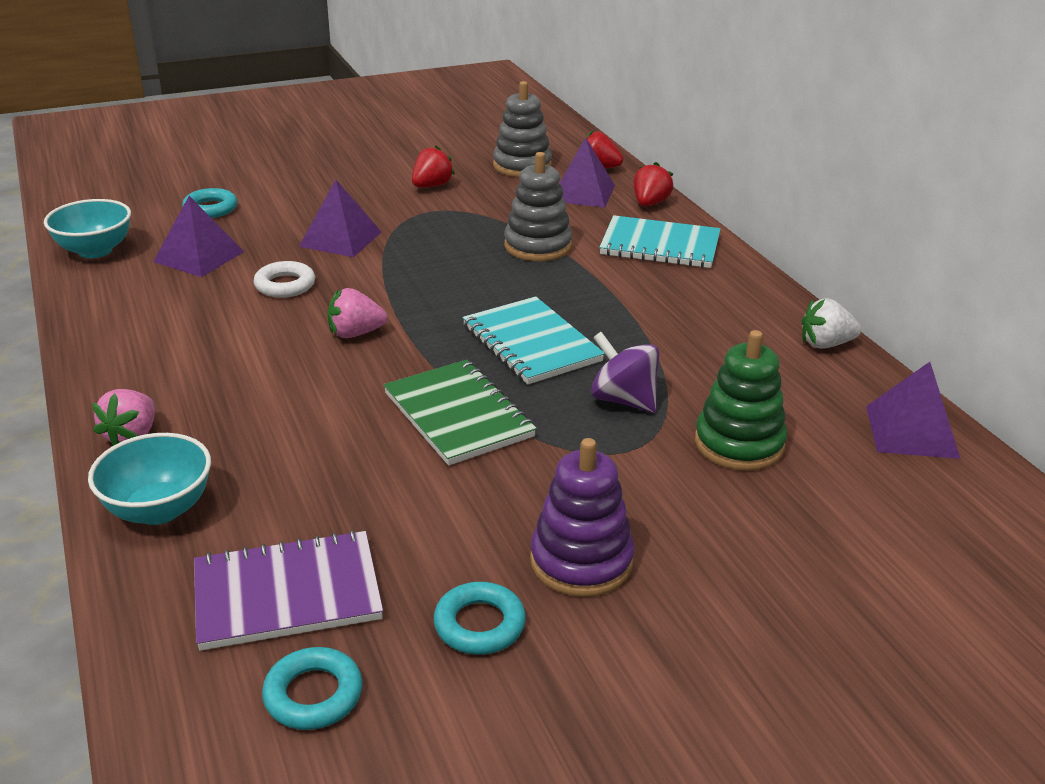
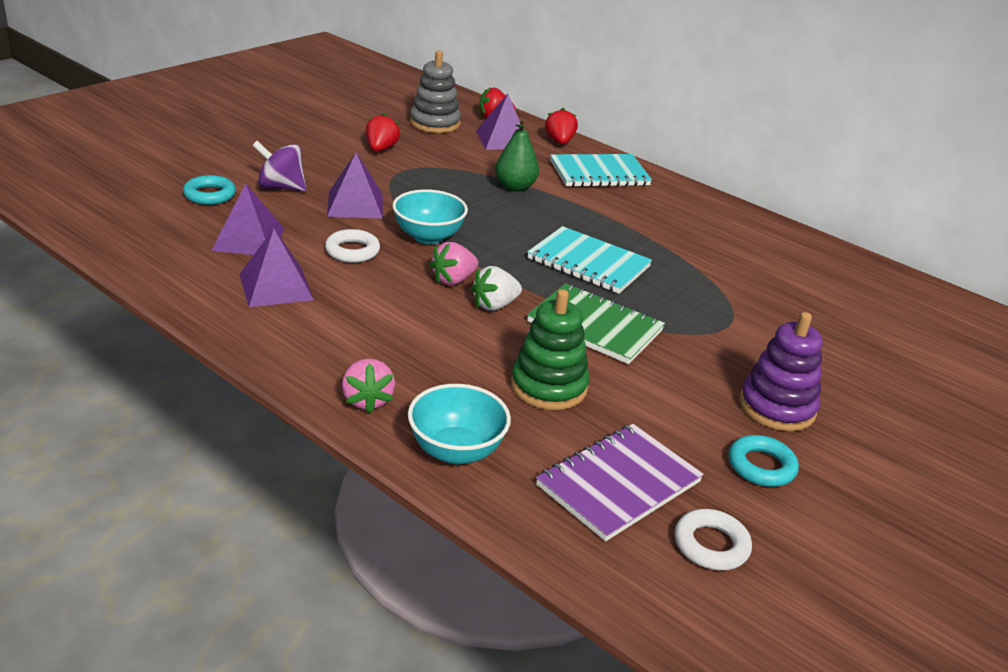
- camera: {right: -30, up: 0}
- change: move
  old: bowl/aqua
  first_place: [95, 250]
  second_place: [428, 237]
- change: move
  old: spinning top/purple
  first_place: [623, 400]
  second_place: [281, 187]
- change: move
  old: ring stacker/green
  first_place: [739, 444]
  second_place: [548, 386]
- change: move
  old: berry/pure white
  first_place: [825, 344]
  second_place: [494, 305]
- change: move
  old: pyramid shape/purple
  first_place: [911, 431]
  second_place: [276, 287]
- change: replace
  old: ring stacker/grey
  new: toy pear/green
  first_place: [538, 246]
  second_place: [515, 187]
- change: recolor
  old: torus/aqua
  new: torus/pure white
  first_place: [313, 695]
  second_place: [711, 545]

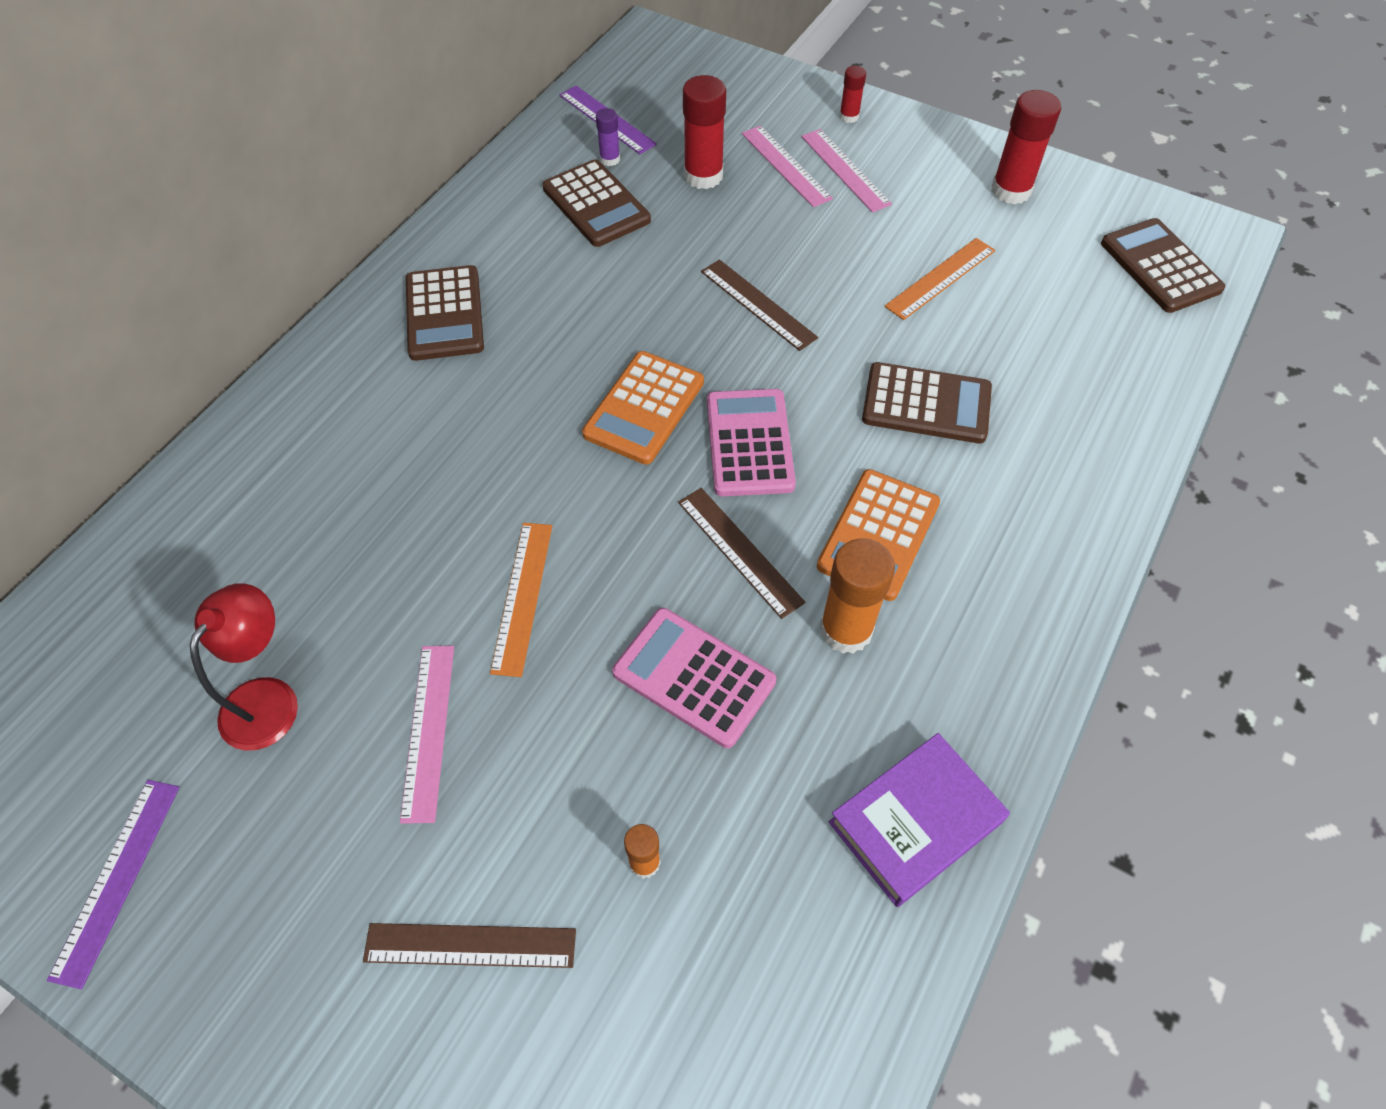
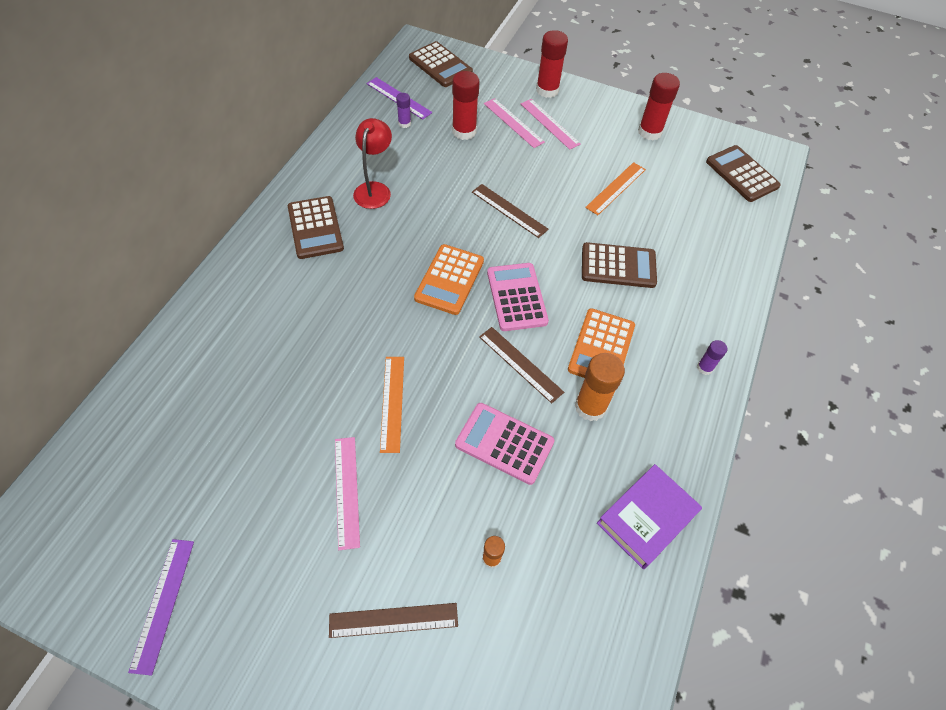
- camera: {right: -10, up: 0}
- change: insert
  new: stick of glue/purple
  second_place: [704, 368]
- change: move
  old: desk lamp/crimson
  first_place: [268, 698]
  second_place: [374, 189]
- change: move
  old: pocket calculator/brown
  first_place: [596, 204]
  second_place: [440, 65]
- change: resize
  old: stick of glue/crimson
  first_place: [849, 116]
  second_place: [547, 90]
  factor: 1.89

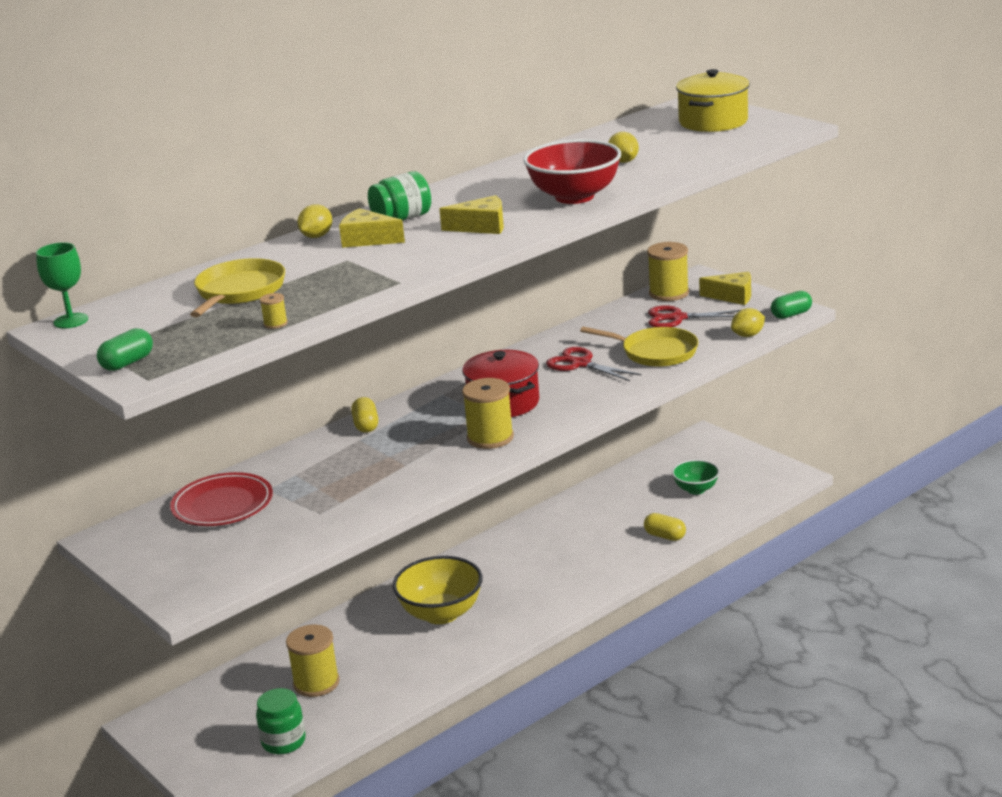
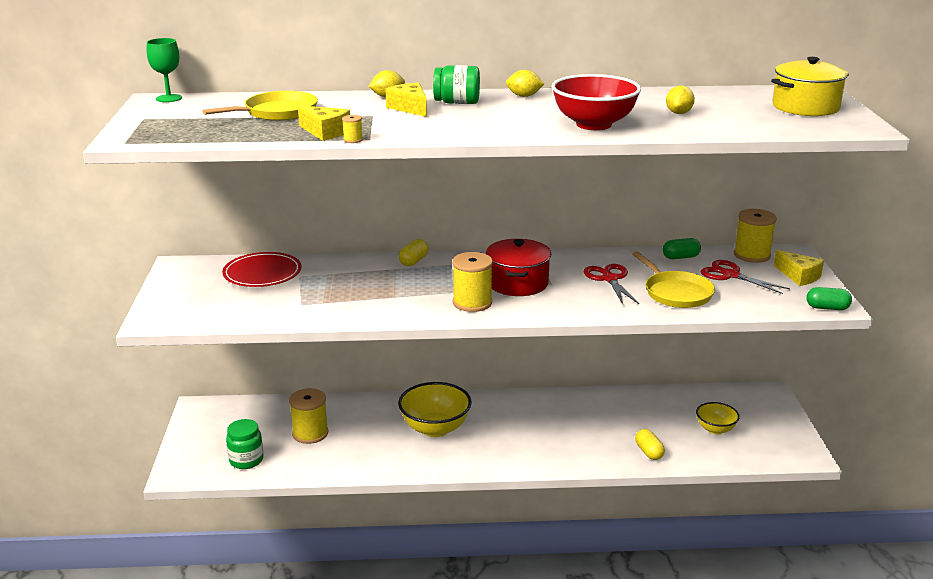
- camera: {right: 35, up: 0}
- change: move
  old: pill shape/green
  first_place: [127, 363]
  second_place: [680, 257]
- change: move
  old: reel of thread/bright yellow
  first_place: [275, 324]
  second_place: [353, 140]
- change: move
  old: piece of cheese/bright yellow
  first_place: [481, 227]
  second_place: [325, 132]
- change: move
  old: lemon/bright yellow
  first_place: [748, 335]
  second_place: [524, 96]
- change: recolor
  old: bowl/green
  new: bowl/bright yellow
  first_place: [696, 489]
  second_place: [715, 429]

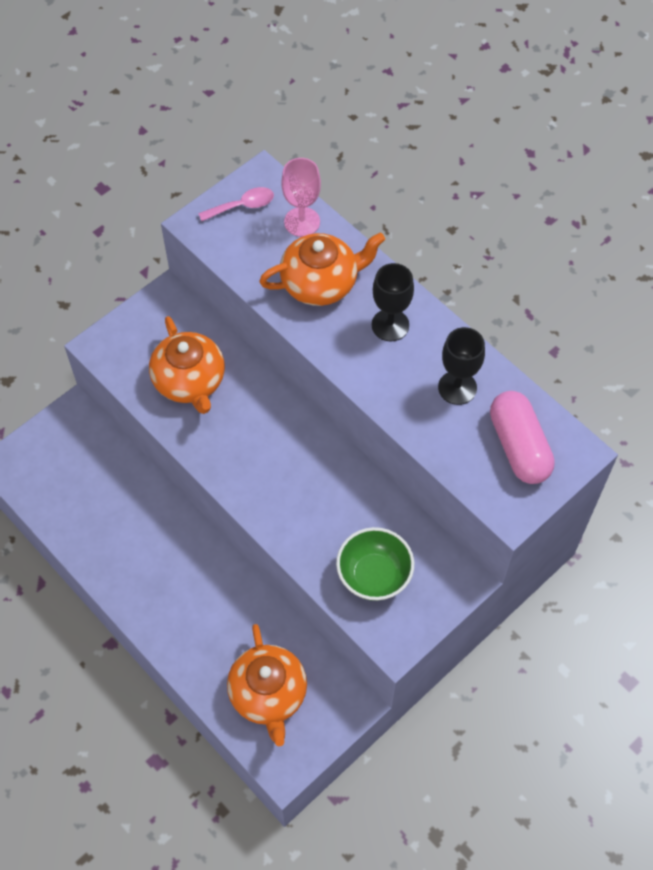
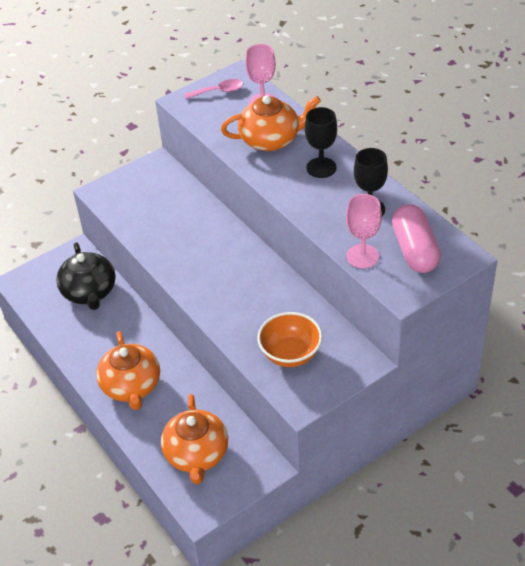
- camera: {right: 10, up: -15}
- change: insert
  new: teapot/ebony
  second_place: [89, 292]
- change: insert
  new: wine glass/rose-pink
  second_place: [362, 256]
- change: move
  old: teapot/orange
  first_place: [190, 381]
  second_place: [131, 386]
- change: recolor
  old: bowl/green
  new: bowl/orange
  first_place: [374, 575]
  second_place: [290, 354]

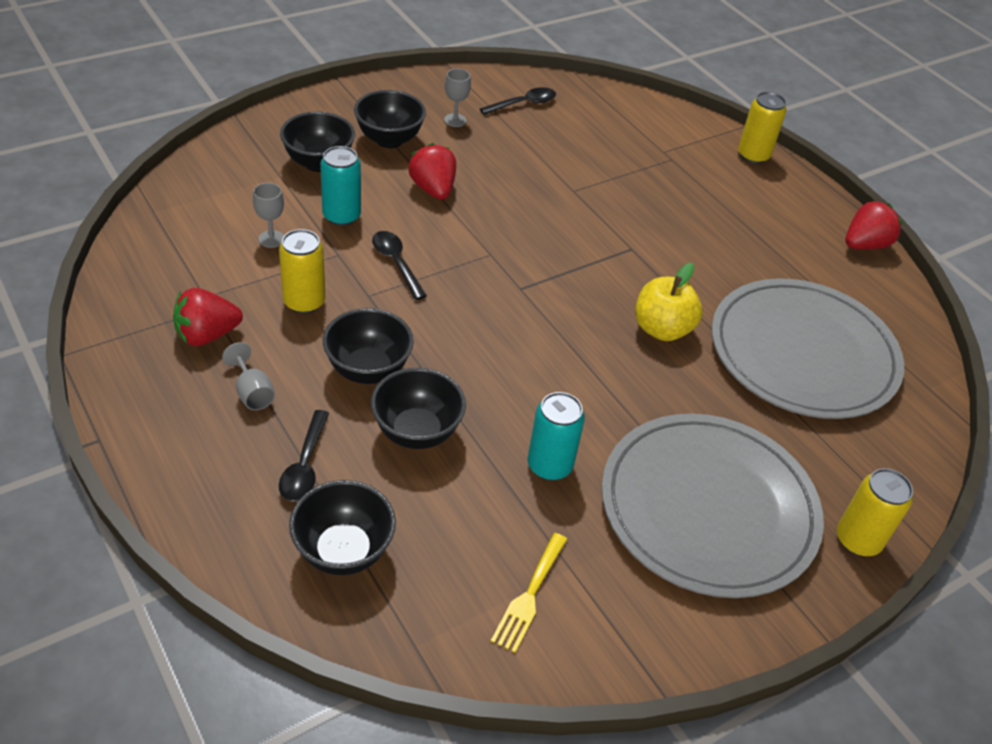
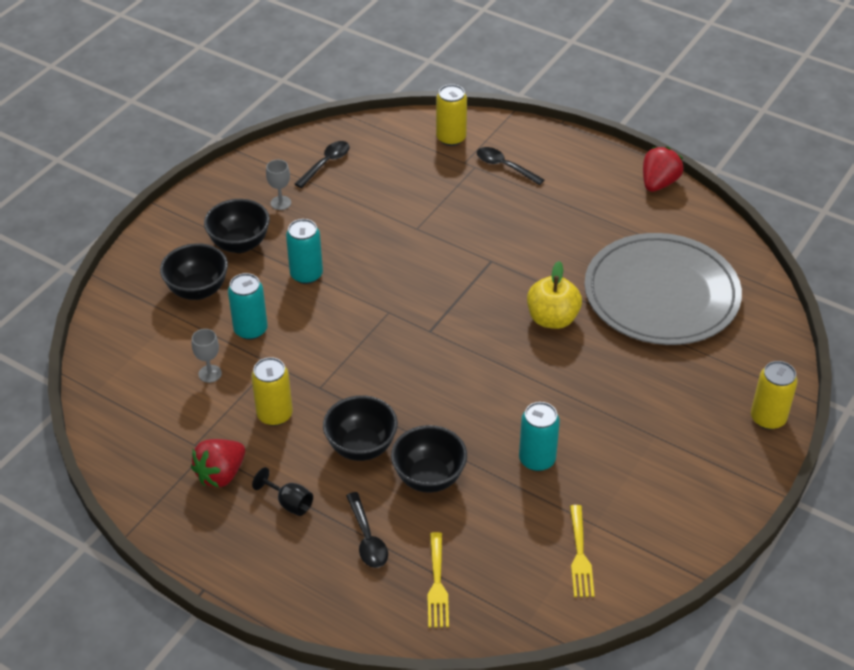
- camera: {right: -20, up: 0}
- change: delete
  old: flat dish/grey
  first_place: [708, 508]
- change: move
  old: teaspoon/ebony
  first_place: [396, 263]
  second_place: [504, 166]
- change: move
  old: tin/bright yellow
  first_place: [753, 155]
  second_place: [451, 138]
- change: replace
  old: bowl/ebony
  new: dinner fork/bright yellow
  first_place: [343, 551]
  second_place: [437, 584]
- change: replace
  old: berry/crimson
  new: tin/aqua
  first_place: [433, 189]
  second_place: [306, 274]
- change: recolor
  old: wine glass/grey
  new: wine glass/ebony
  first_place: [252, 392]
  second_place: [289, 503]

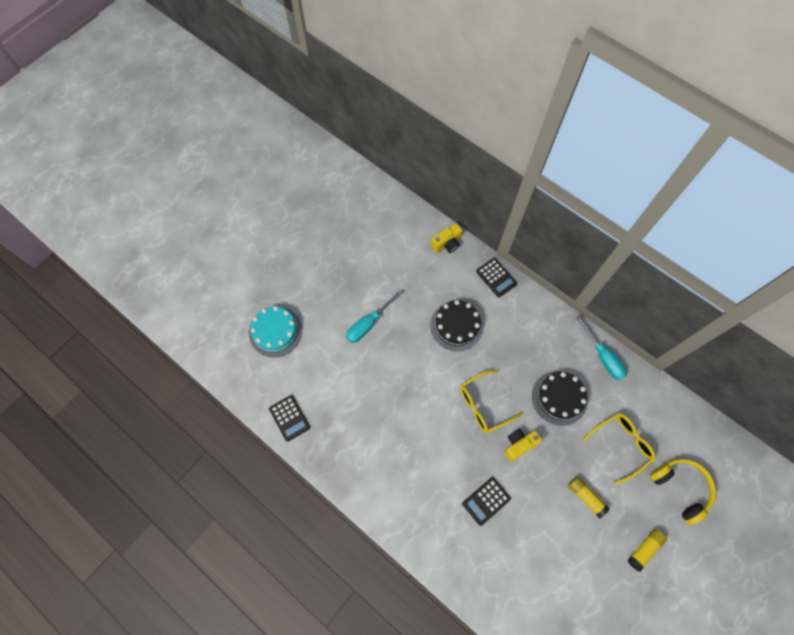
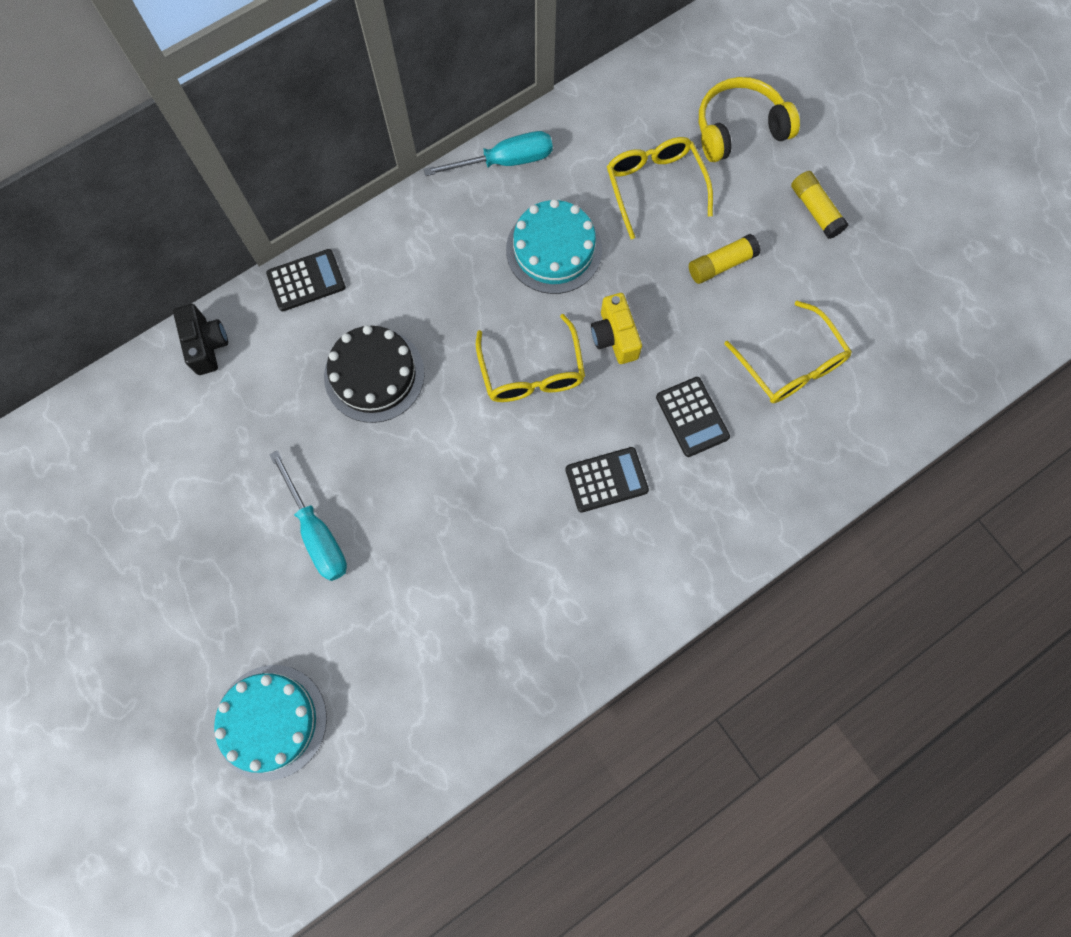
- camera: {right: -75, up: 5}
- change: insert
  new: spectacles/bright yellow
  second_place: [791, 365]
- change: move
  old: pocket calculator/ebony
  first_place: [289, 418]
  second_place: [606, 480]
- change: recolor
  old: camera/bright yellow
  new: camera/ebony
  first_place: [447, 244]
  second_place: [207, 345]
- change: recolor
  old: cake/ebony
  new: cake/aqua
  first_place: [559, 397]
  second_place: [554, 250]

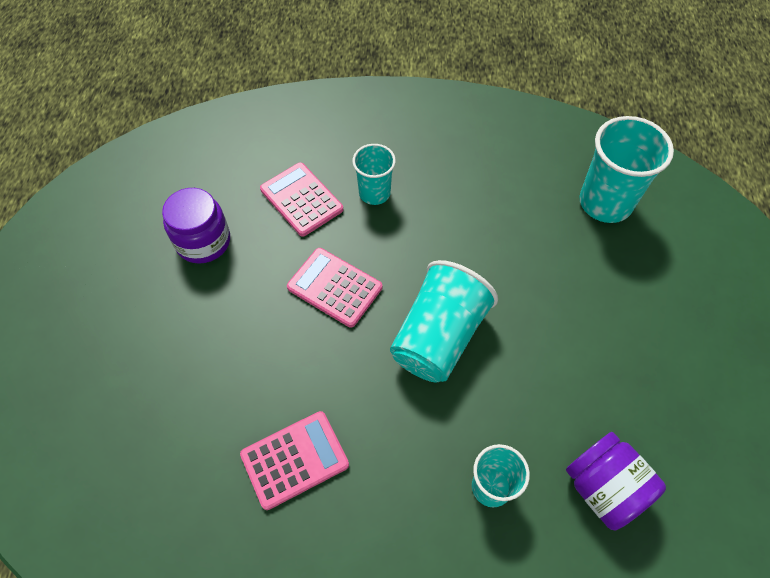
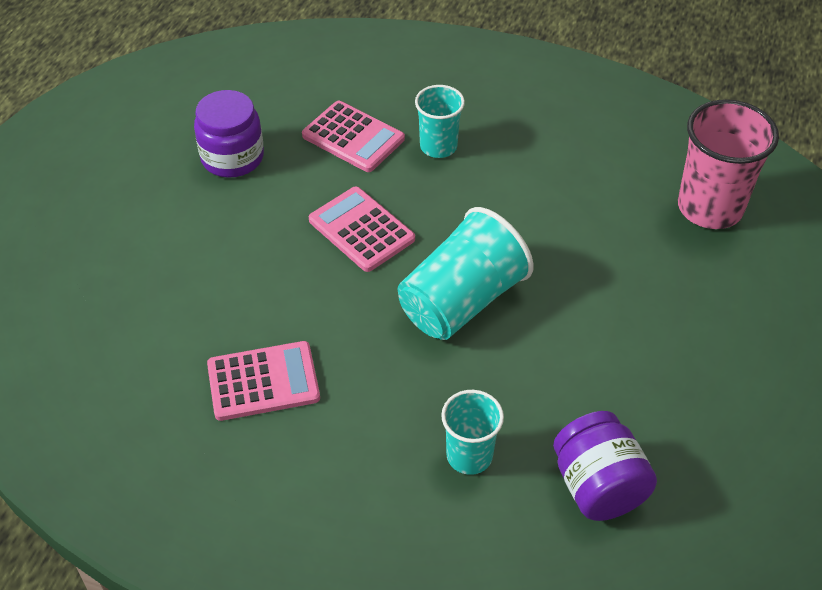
- camera: {right: 15, up: -10}
- change: recolor
  old: cup/aqua
  new: cup/rose-pink
  first_place: [605, 202]
  second_place: [710, 207]
- change: rotate
  old: pocket calculator/rose-pink
  first_place: [301, 199]
  second_place: [353, 137]
  degrees: 150

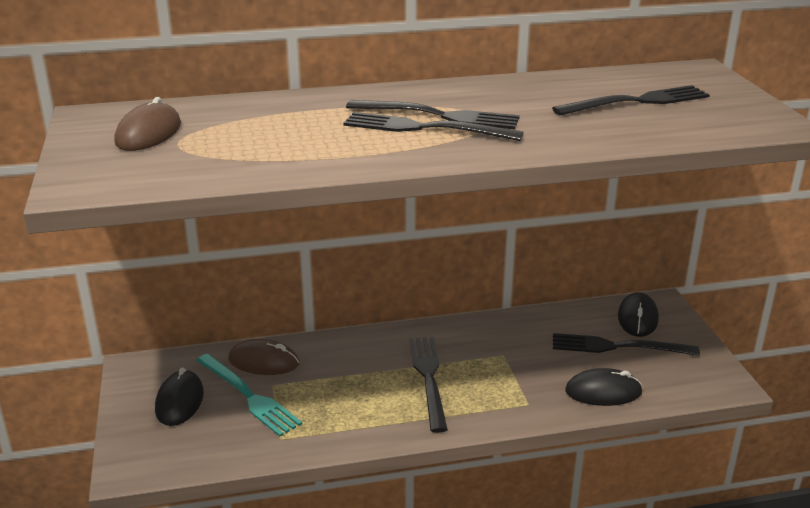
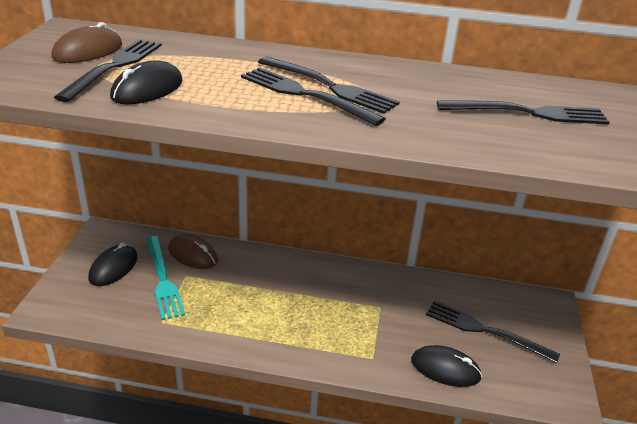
- camera: {right: 20, up: 5}
- change: move
  old: dinner fork/ebony
  first_place: [428, 377]
  second_place: [115, 66]
- change: move
  old: PC mouse/ebony
  first_place: [637, 318]
  second_place: [147, 89]

